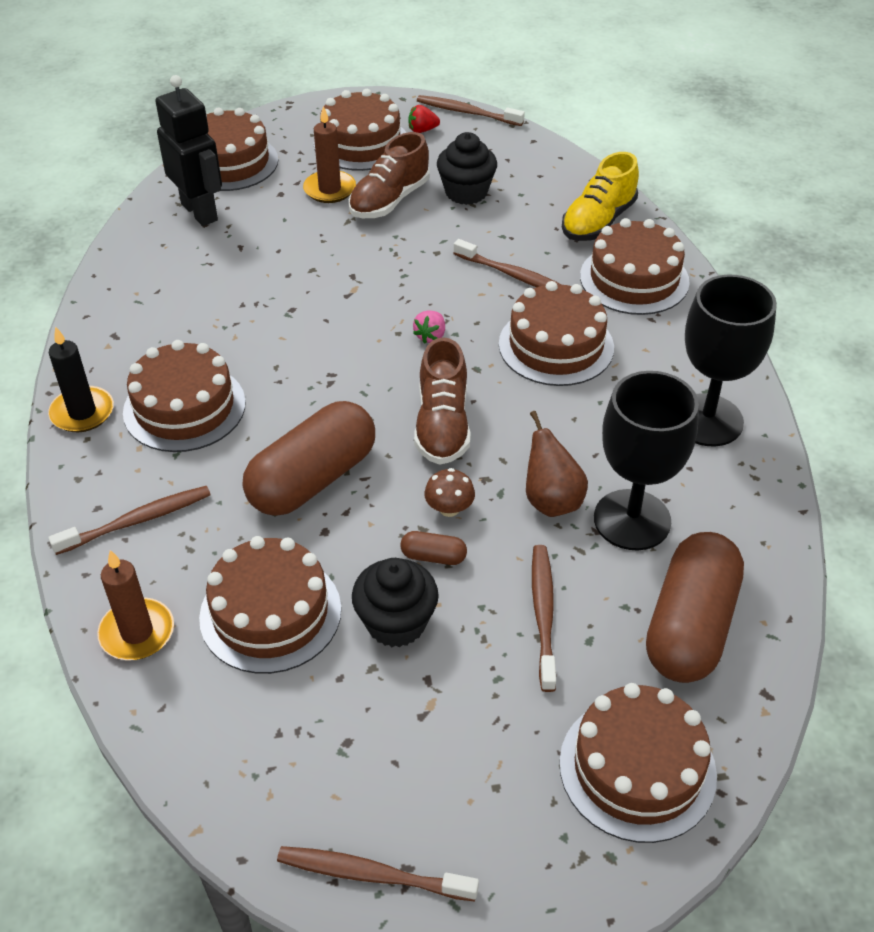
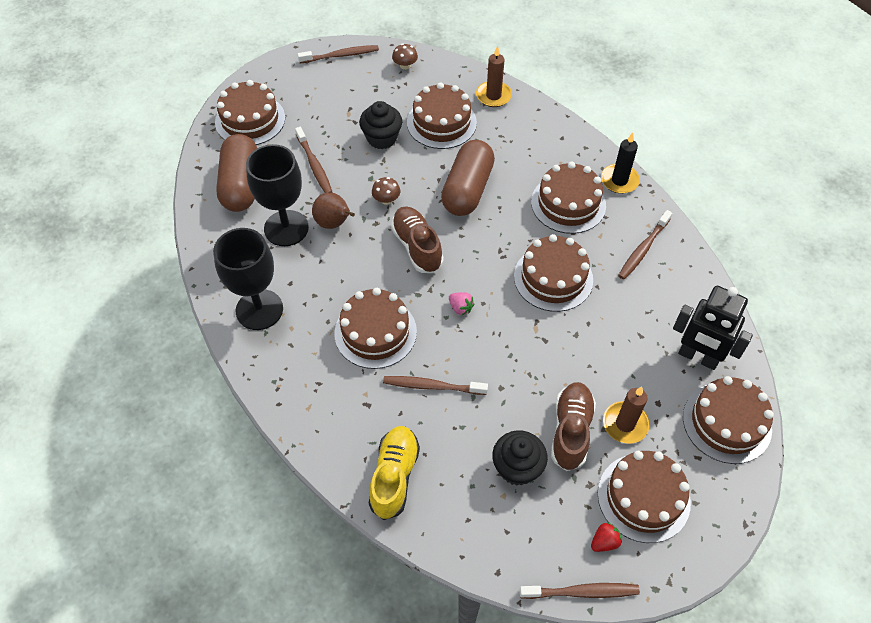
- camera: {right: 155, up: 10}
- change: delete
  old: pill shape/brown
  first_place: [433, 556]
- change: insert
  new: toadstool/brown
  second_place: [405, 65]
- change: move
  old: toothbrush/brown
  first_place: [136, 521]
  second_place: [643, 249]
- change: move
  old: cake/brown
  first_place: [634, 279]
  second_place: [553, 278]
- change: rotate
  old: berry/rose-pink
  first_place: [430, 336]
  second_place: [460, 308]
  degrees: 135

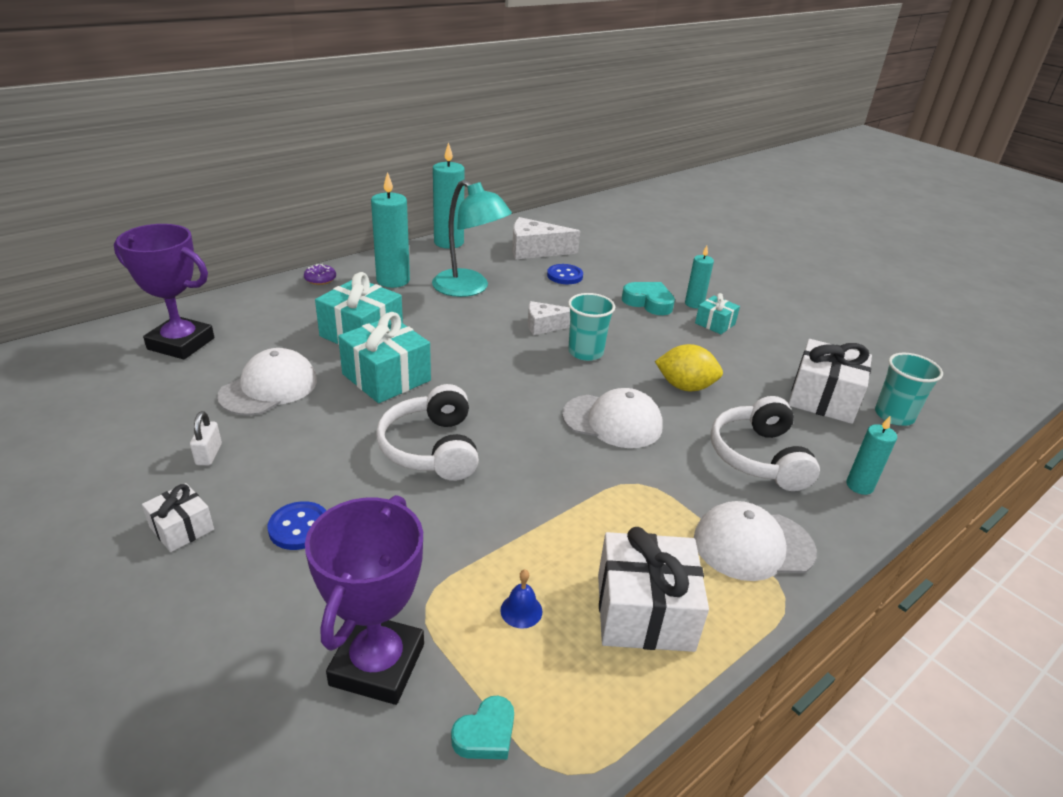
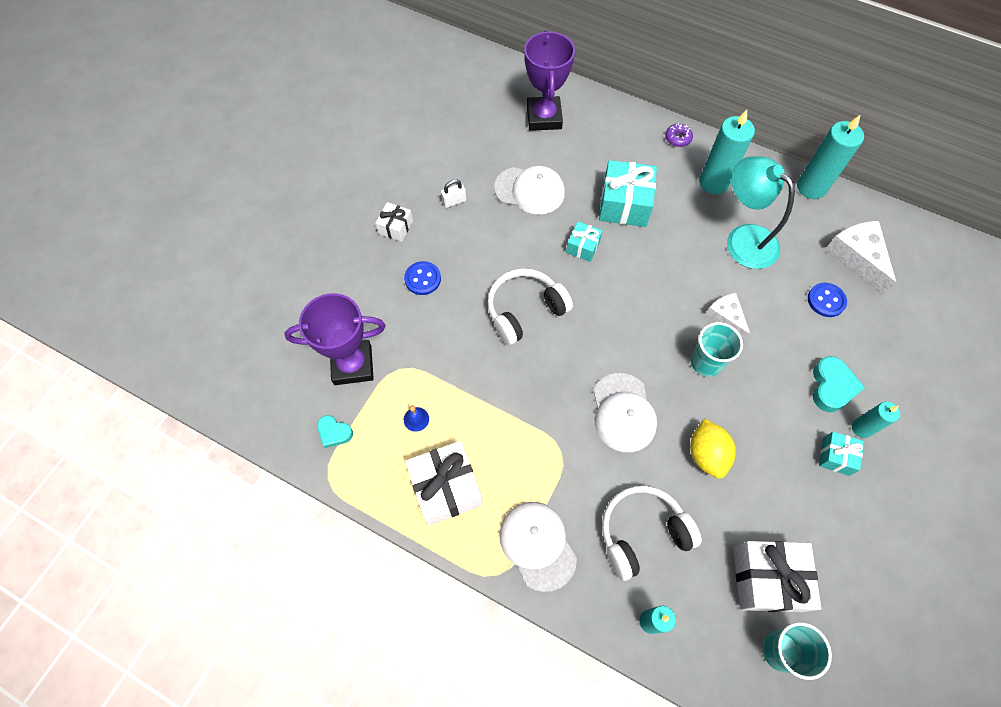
- camera: {right: 70, up: 30}
- change: rotate
  old: desk lamp/aqua
  first_place: [469, 288]
  second_place: [743, 239]
  degrees: 120
- change: resize
  old: present/aqua
  first_place: [386, 377]
  second_place: [583, 247]
  factor: 0.54

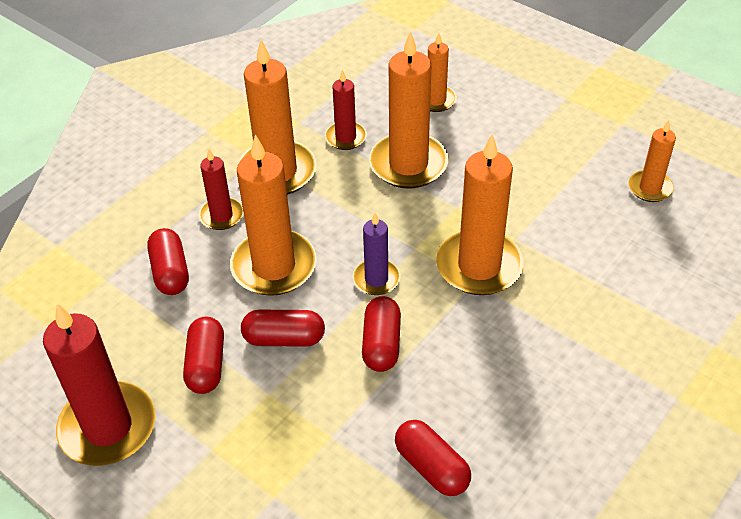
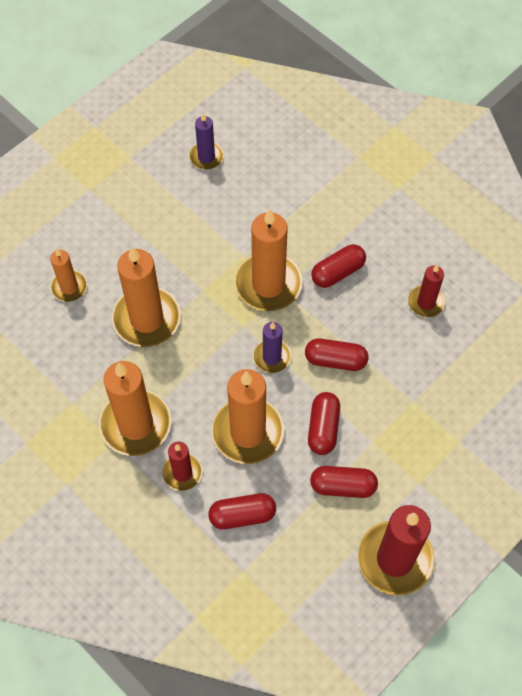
- camera: {right: -85, up: 15}
- change: move
  old: wax candle/crimson
  first_place: [345, 137]
  second_place: [426, 302]
- change: move
  old: pill shape/crimson
  first_place: [431, 467]
  second_place: [338, 272]
- change: recolor
  old: wax candle/orange
  new: wax candle/purple
  first_place: [650, 188]
  second_place: [206, 157]

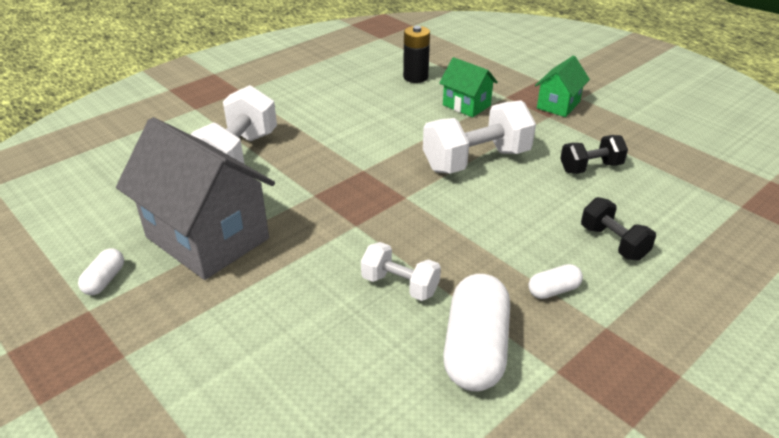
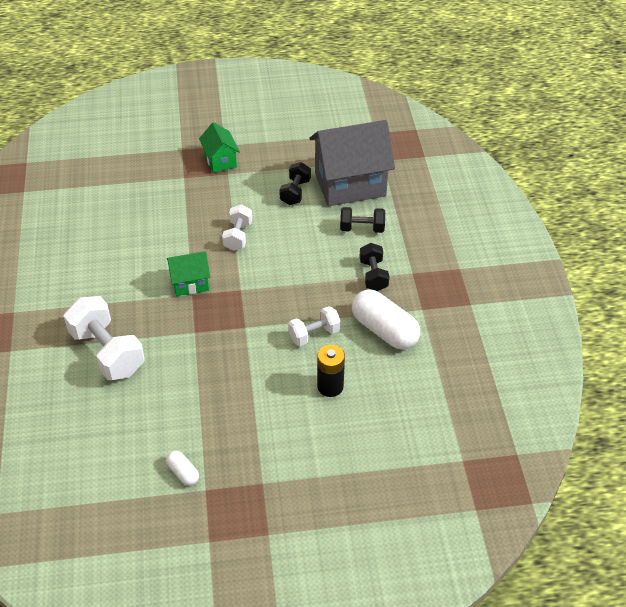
- camera: {right: -55, up: 10}
- change: move
  old: cottage/grey
  first_place: [207, 238]
  second_place: [350, 184]
- change: move
  old: AA battery/ebony
  first_place: [415, 77]
  second_place: [330, 386]
- change: move
  old: cottage/green
  first_place: [466, 105]
  second_place: [190, 283]
- change: replace
  old: pill shape/pure white
  new: free weight/ebony
  first_place: [553, 290]
  second_place: [373, 275]
- change: resize
  old: free weight/pure white
  first_place: [476, 161]
  second_place: [238, 236]
  factor: 0.57

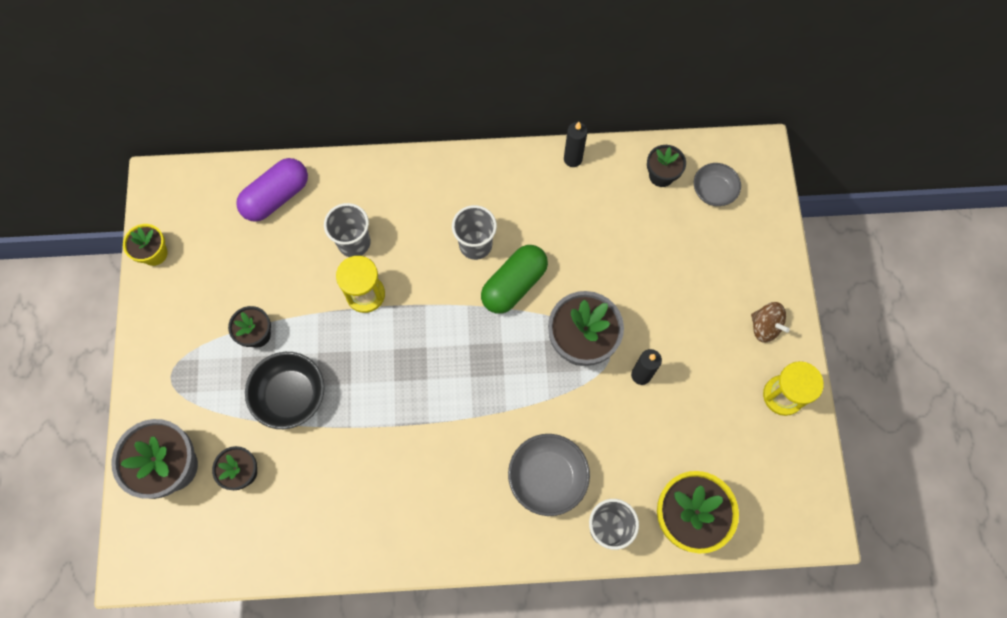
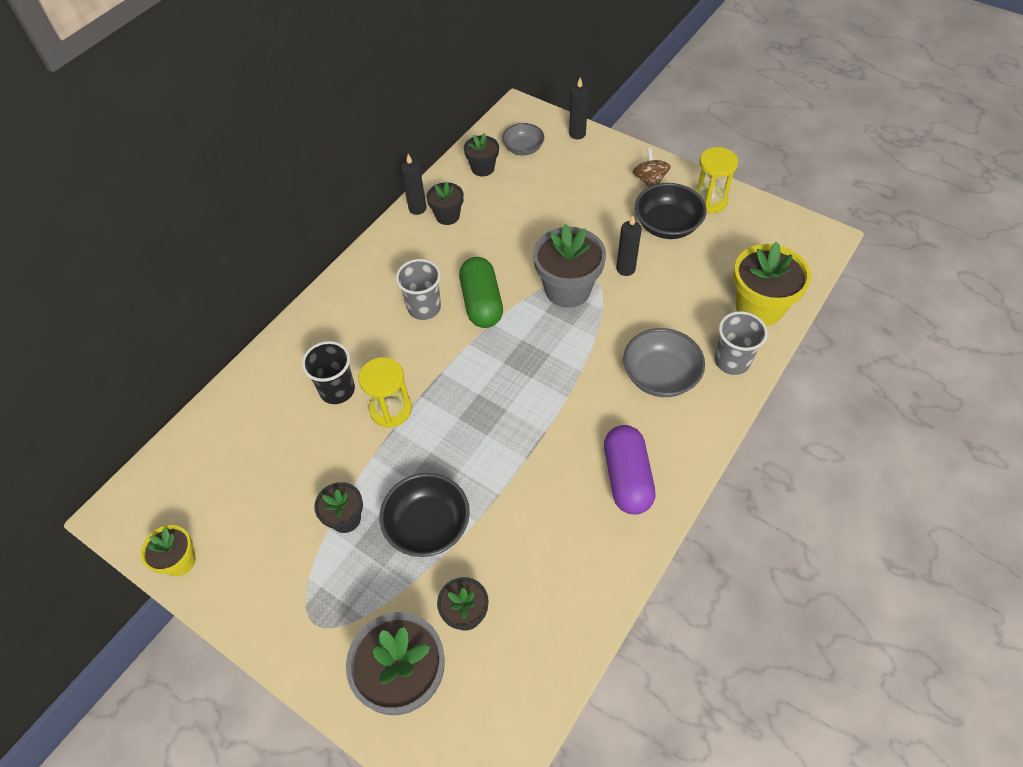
- camera: {right: -50, up: -15}
- change: insert
  new: plant pot/ebony
  second_place: [447, 216]
- change: insert
  new: wax candle/ebony
  second_place: [577, 134]
- change: insert
  new: bowl/ebony
  second_place: [667, 225]
- change: move
  old: pill shape/purple
  first_place: [276, 197]
  second_place: [627, 478]
- change: recolor
  old: cup/grey
  new: cup/ebony
  first_place: [354, 242]
  second_place: [337, 390]
- change: rotate
  old: spinning top/brown
  first_place: [764, 327]
  second_place: [649, 180]
  degrees: -90

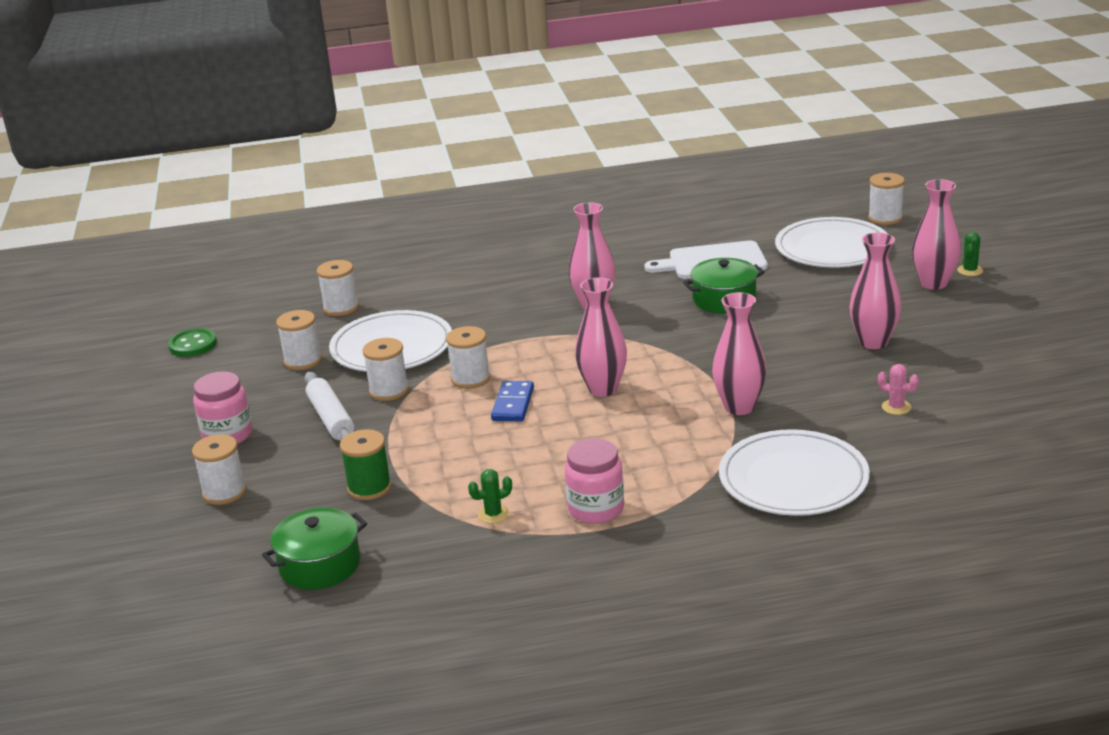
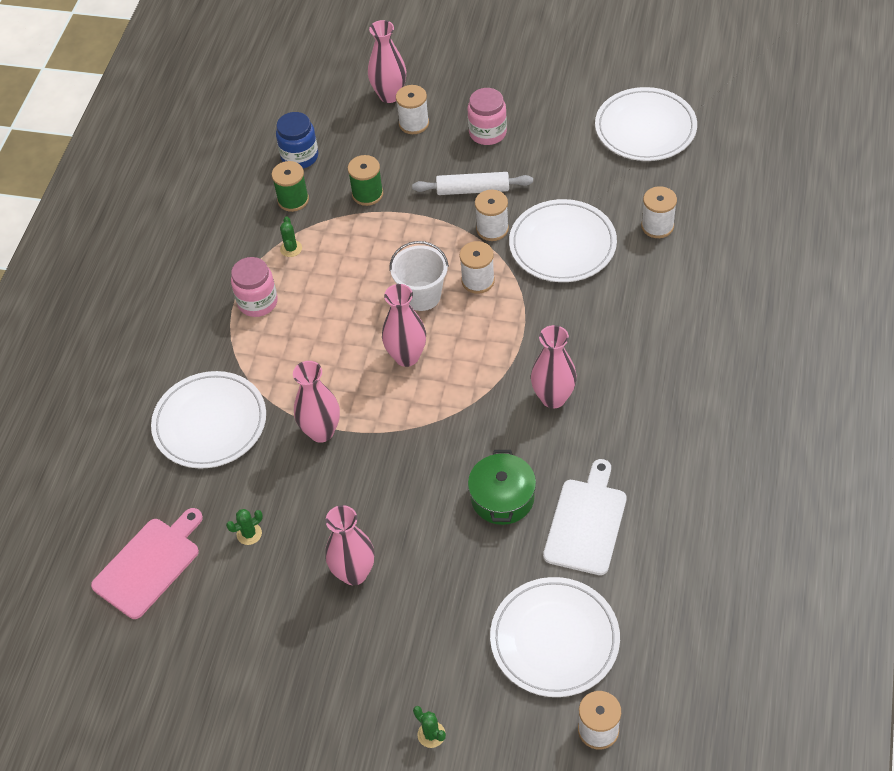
- camera: {right: 115, up: 25}
- change: delete
  old: reel of thread/pure white
  first_place: [303, 361]
- change: insert
  new: bread board/rose-pink
  second_place: [149, 564]
- change: insert
  new: reel of thread/green
  second_place: [293, 200]
- change: move
  old: tall vase/rose-pink
  first_place: [933, 283]
  second_place: [389, 95]
- change: replace
  old: button/green
  new: flat dish/pure white
  first_place: [193, 345]
  second_place: [645, 128]
- change: replace
  old: pot/green
  new: preserve jar/blue
  first_place: [320, 565]
  second_place: [300, 156]
- change: replace
  old: domino tile/blue
  new: pail/pure white
  first_place: [513, 404]
  second_place: [422, 296]
- change: recolor
  old: saguaro cactus/rose-pink
  new: saguaro cactus/green
  first_place: [896, 407]
  second_place: [249, 534]

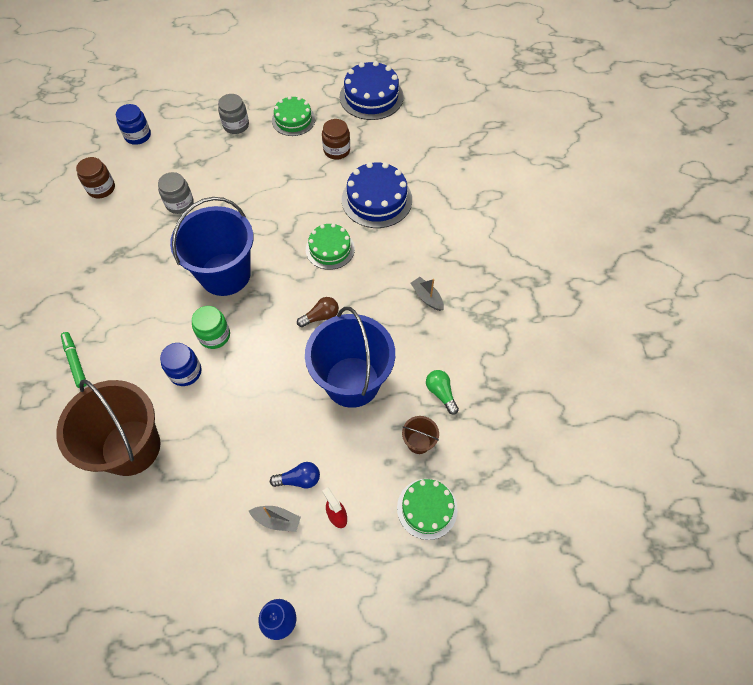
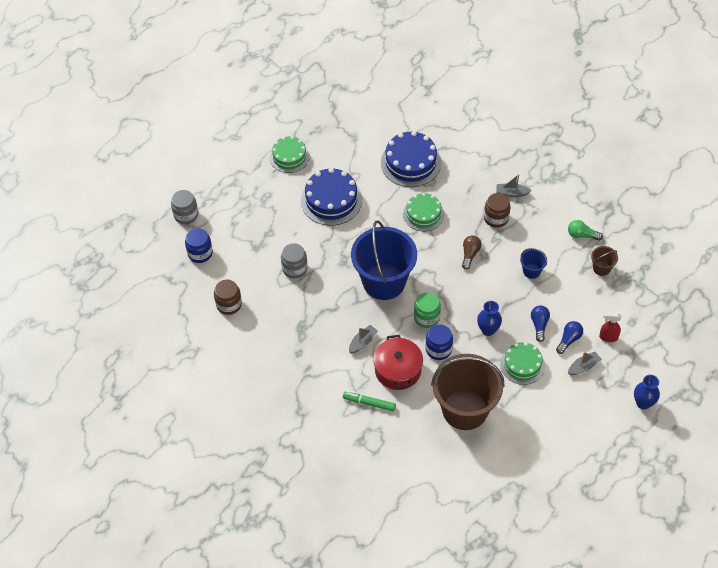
- camera: {right: -45, up: -5}
- change: insert
  new: boat/grey
  second_place: [362, 342]
- change: insert
  new: pot/crimson
  second_place: [398, 370]
- change: insert
  new: tall vase/blue
  second_place: [488, 330]
- change: insert
  new: lightbulb/blue
  second_place: [539, 325]
- change: move
  old: preserve jar/grey
  first_place: [236, 125]
  second_place: [186, 215]
- change: move
  old: preserve jar/brown
  first_place: [337, 150]
  second_place: [496, 218]
- change: move
  old: cake/blue
  first_place: [371, 96]
  second_place: [331, 200]
- change: move
  old: cake/green
  first_place: [427, 508]
  second_place: [522, 365]
- change: resize
  old: pail/blue
  first_place: [352, 382]
  second_place: [531, 271]
  factor: 0.41

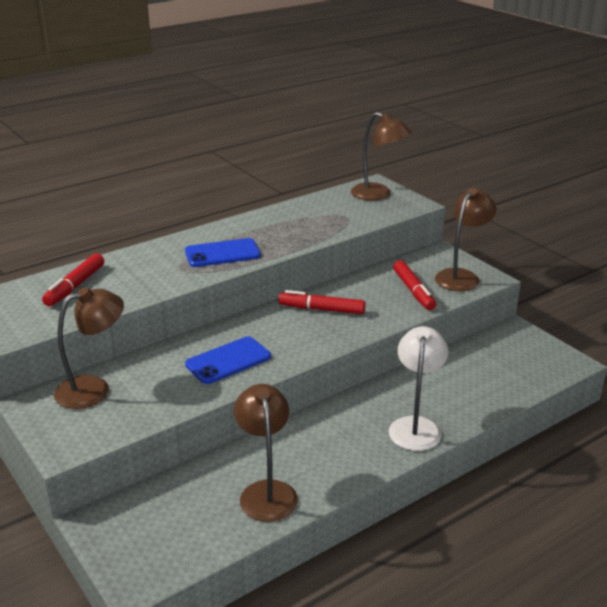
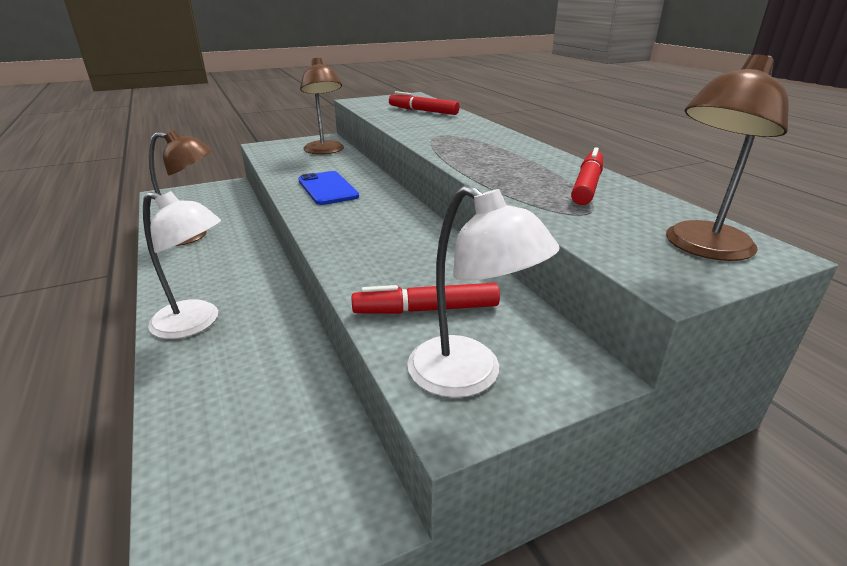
- camera: {right: 100, up: 0}
- change: delete
  old: mobile phone/blue
  first_place: [222, 253]
- change: move
  old: felt pen/crimson
  first_place: [322, 309]
  second_place: [587, 185]
- change: recolor
  old: desk lamp/brown
  new: desk lamp/pure white
  first_place: [461, 276]
  second_place: [469, 376]

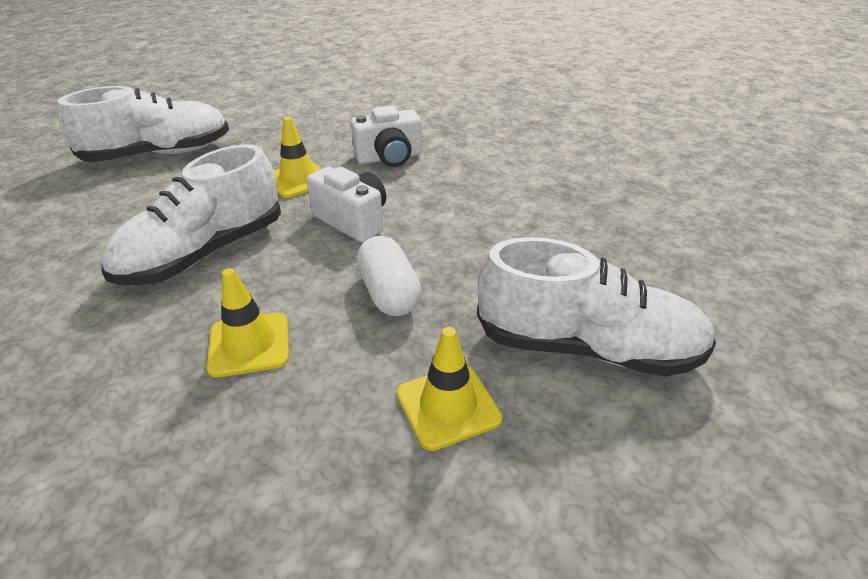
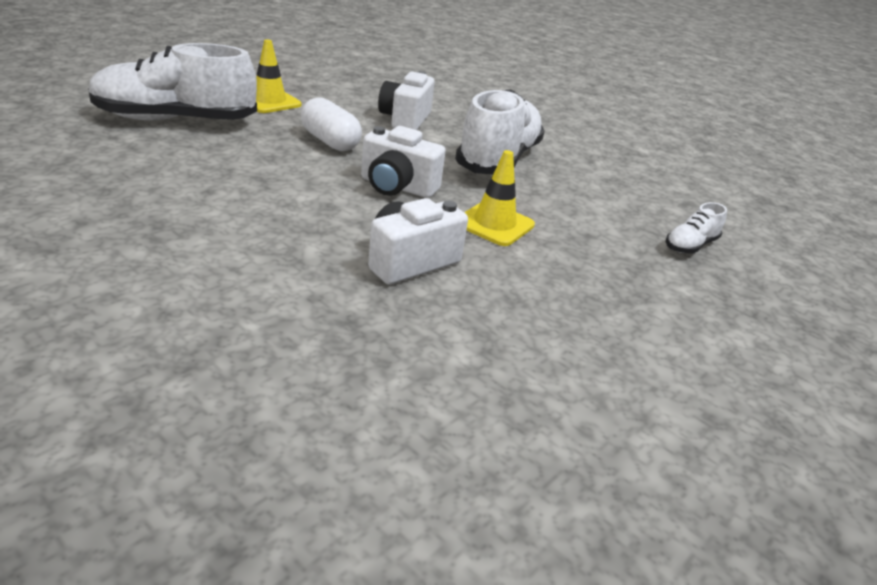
- camera: {right: 155, up: -5}
- change: replace
  old: road cone/bright yellow
  new: camera/pure white
  first_place: [249, 344]
  second_place: [405, 119]
- change: resize
  old: lace-up shoe/pure white
  first_place: [158, 154]
  second_place: [690, 245]
  factor: 0.45

